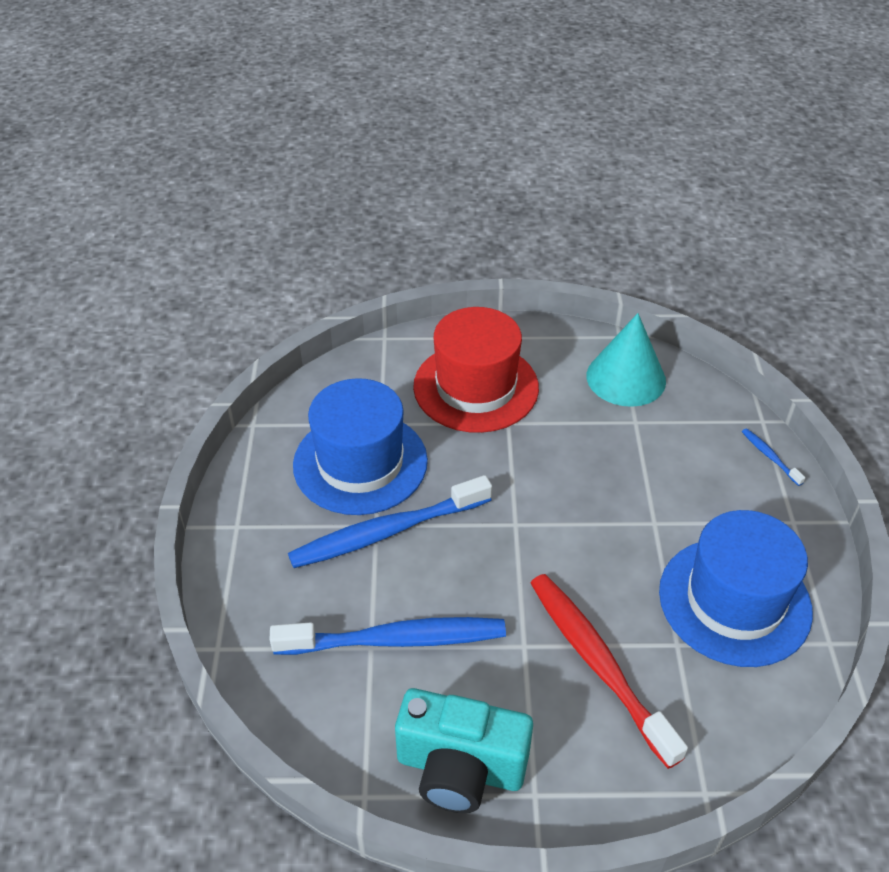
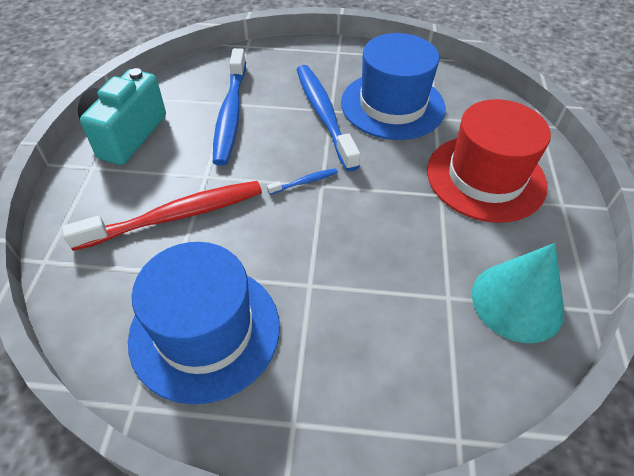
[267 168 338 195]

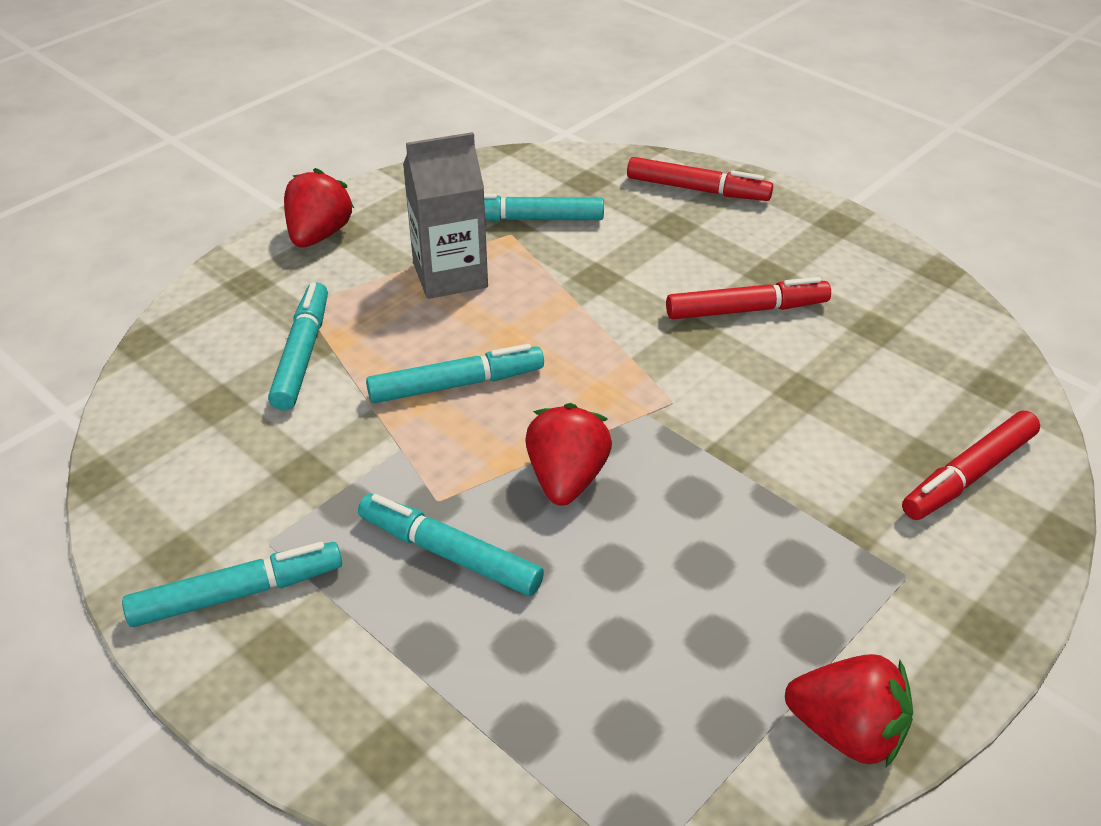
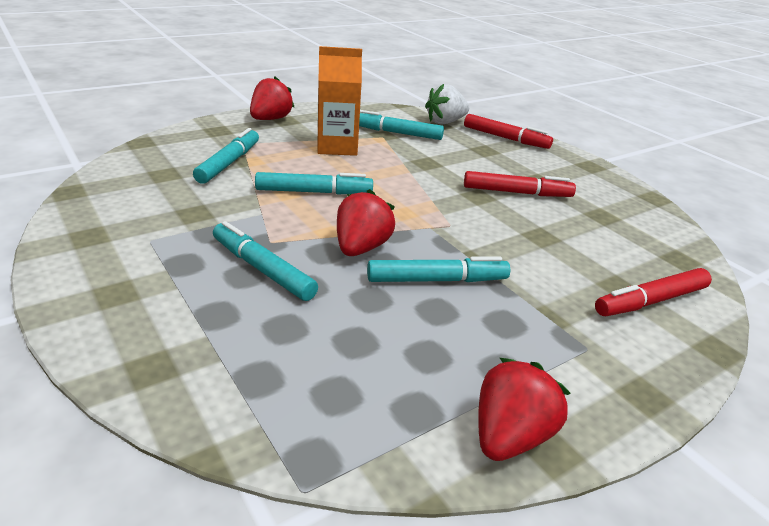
[317 46 362 156]
[367 256 510 282]
[478 358 571 461]
[425 84 469 125]

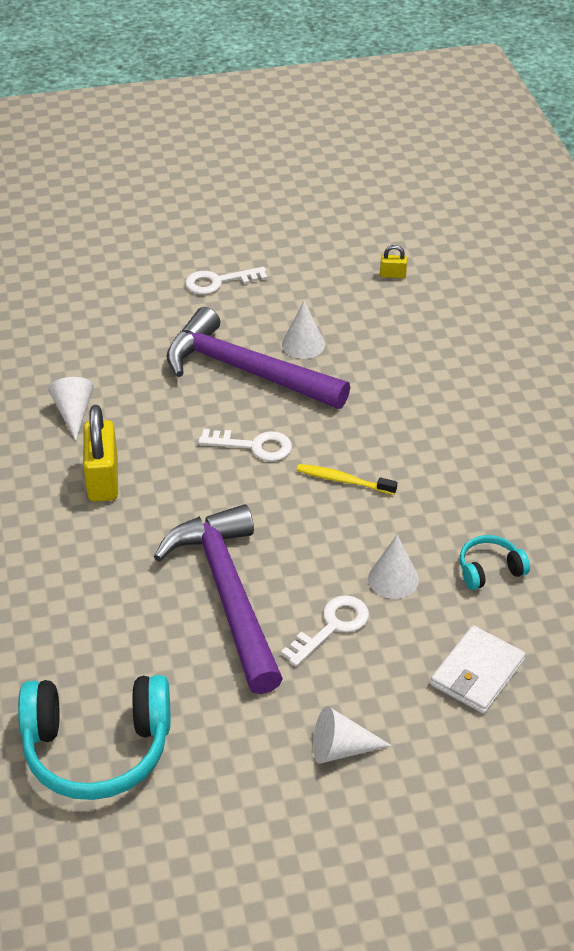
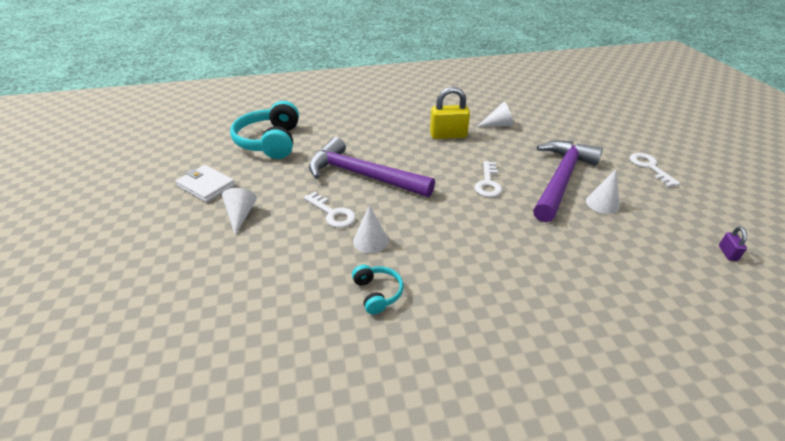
[719 227 747 261]
[297 464 397 495] (first image)
[309 137 435 197]
[176 165 235 202]

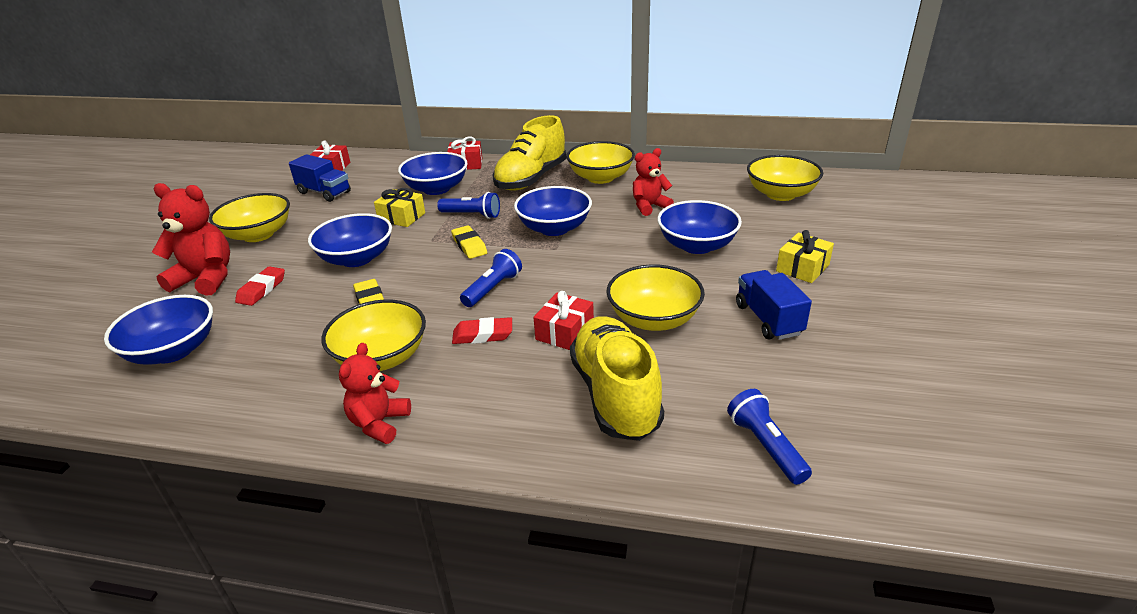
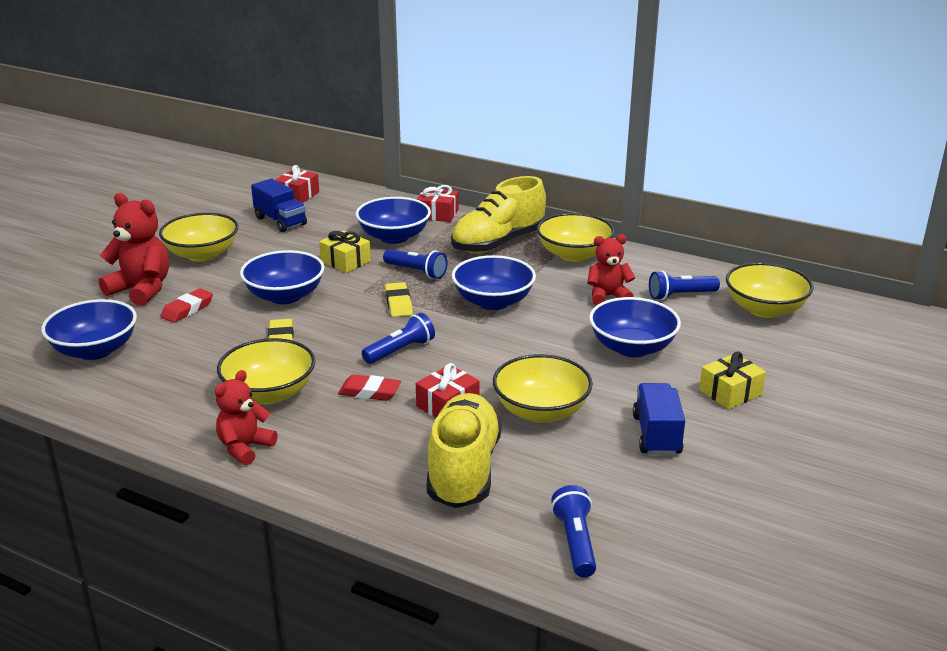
[649 270 720 300]

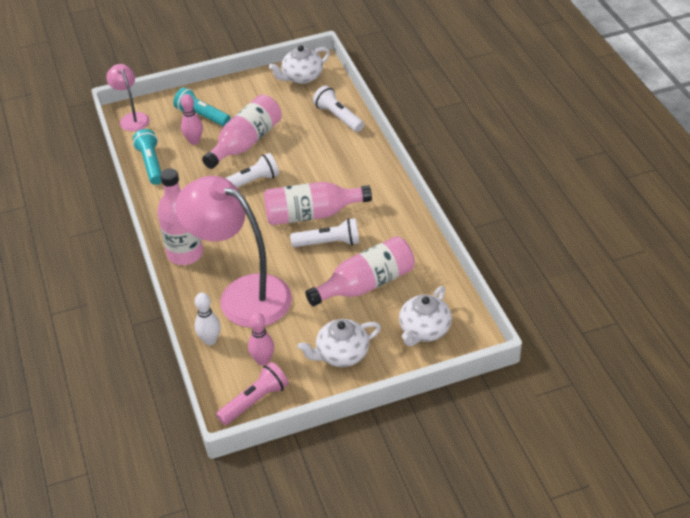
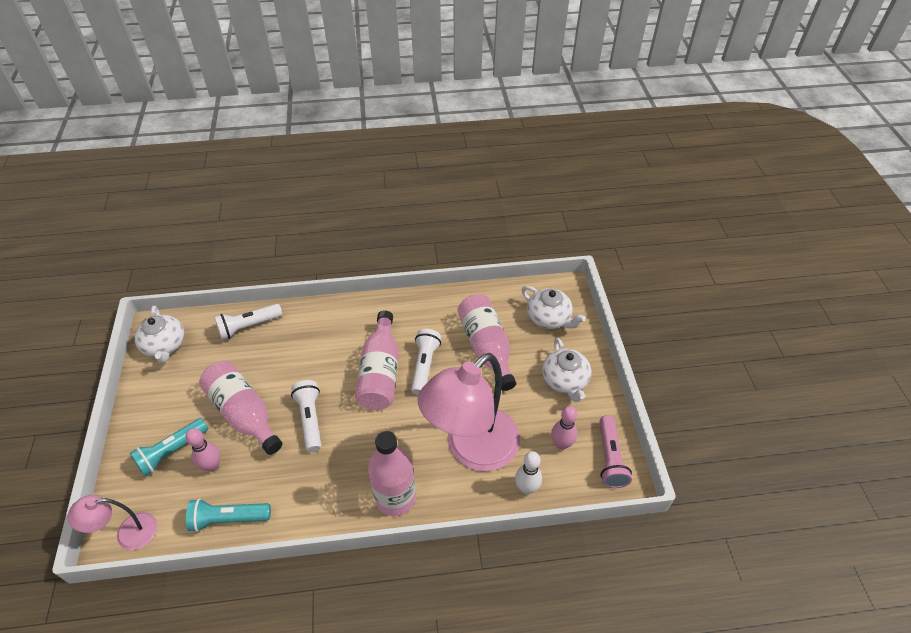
[599 415 632 488]

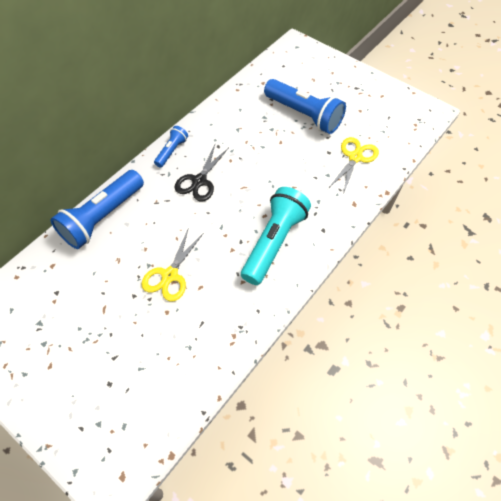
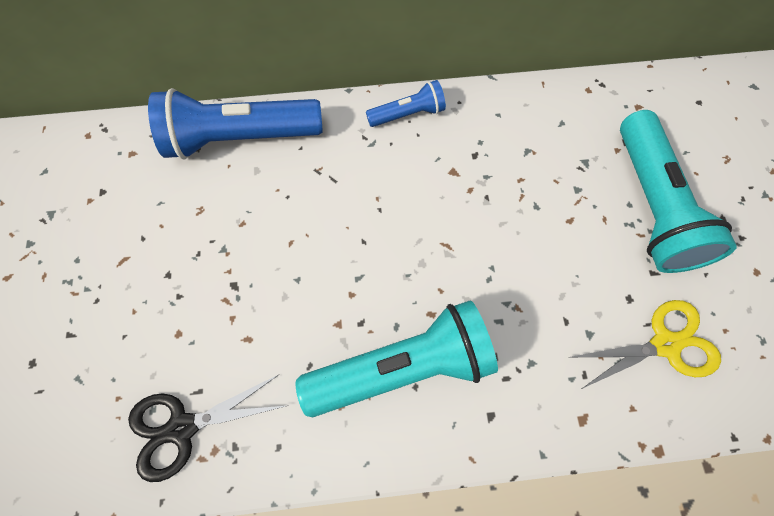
[620 110 737 273]
[128 374 285 482]
[141 230 204 301] (first image)

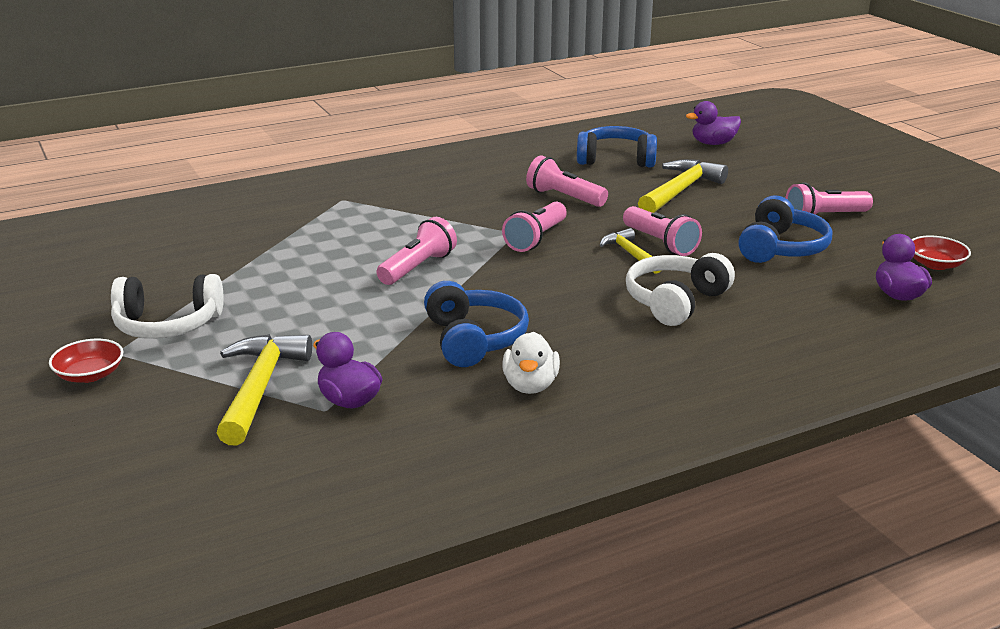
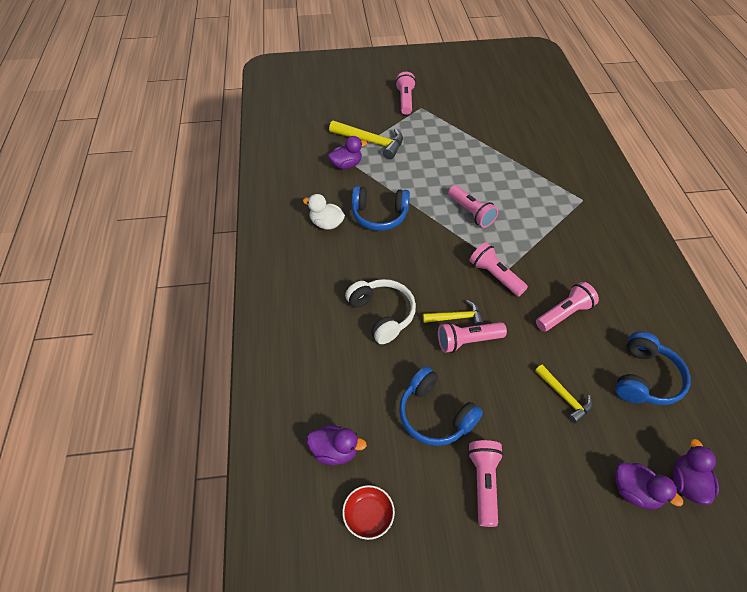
[535 365 592 423]
[111 274 224 339] (first image)
[395 72 416 115]
[615 463 683 509]

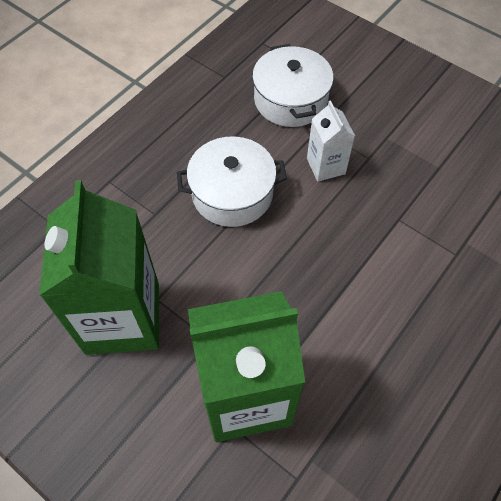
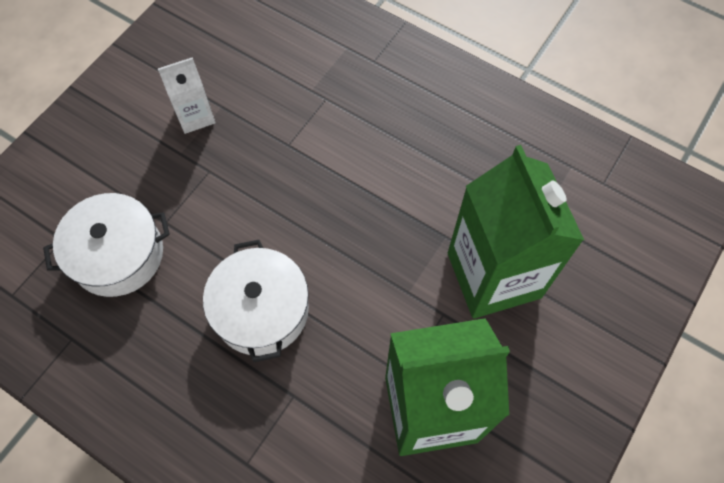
[158 57 216 134]

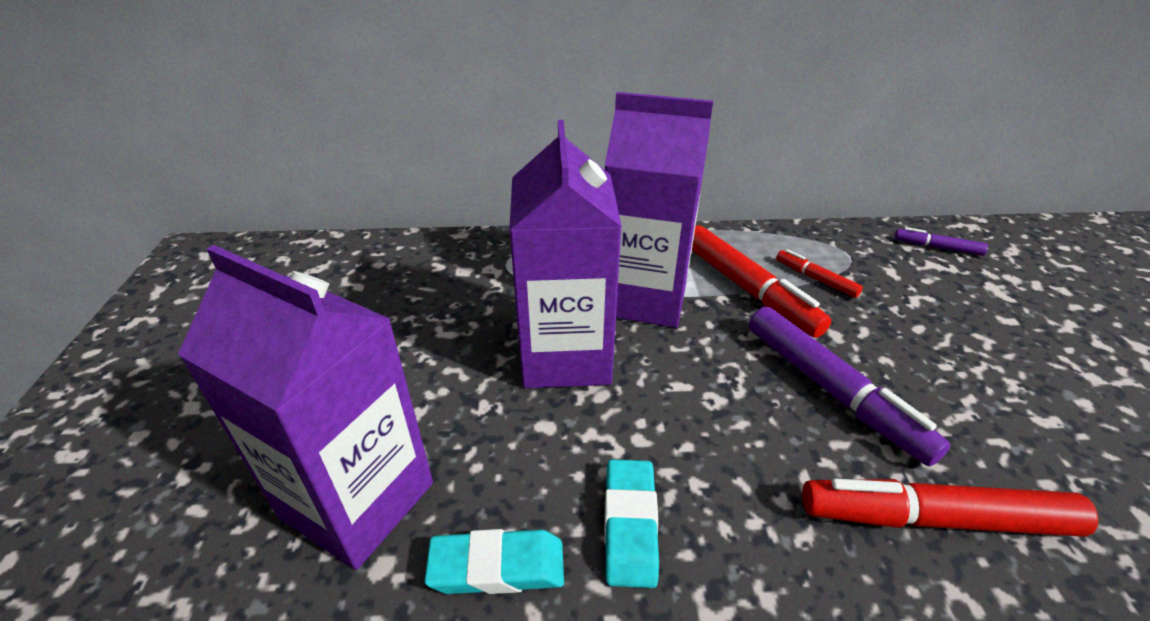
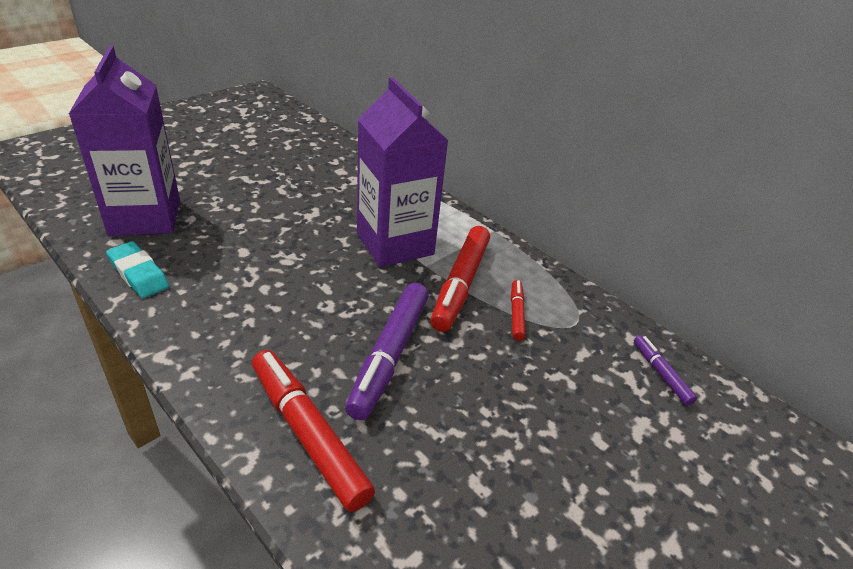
[509 120 622 388] (first image)
[604 459 659 588] (first image)

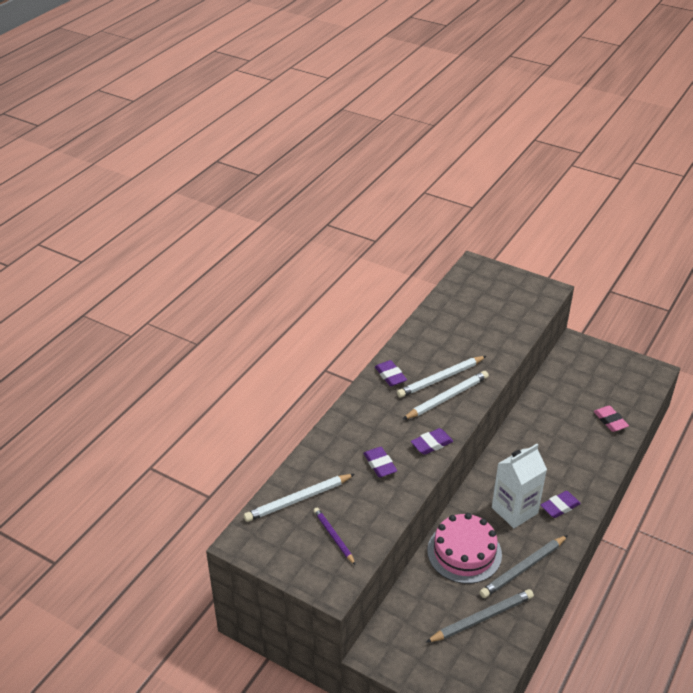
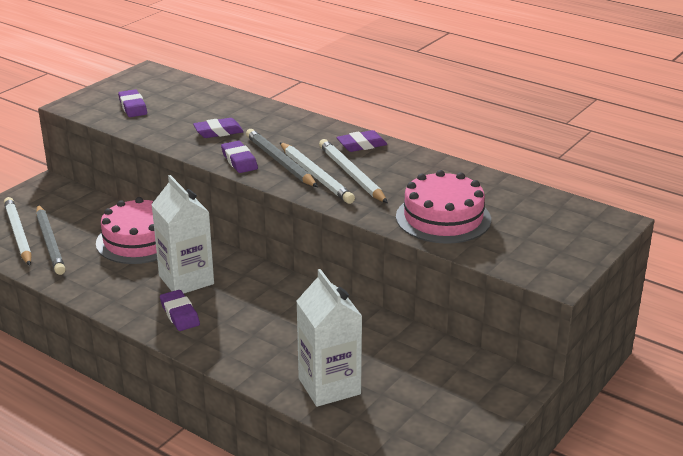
[296 269 362 407]
[4 197 32 266]
[118 89 147 117]
[246 129 318 187]
[396 170 491 244]

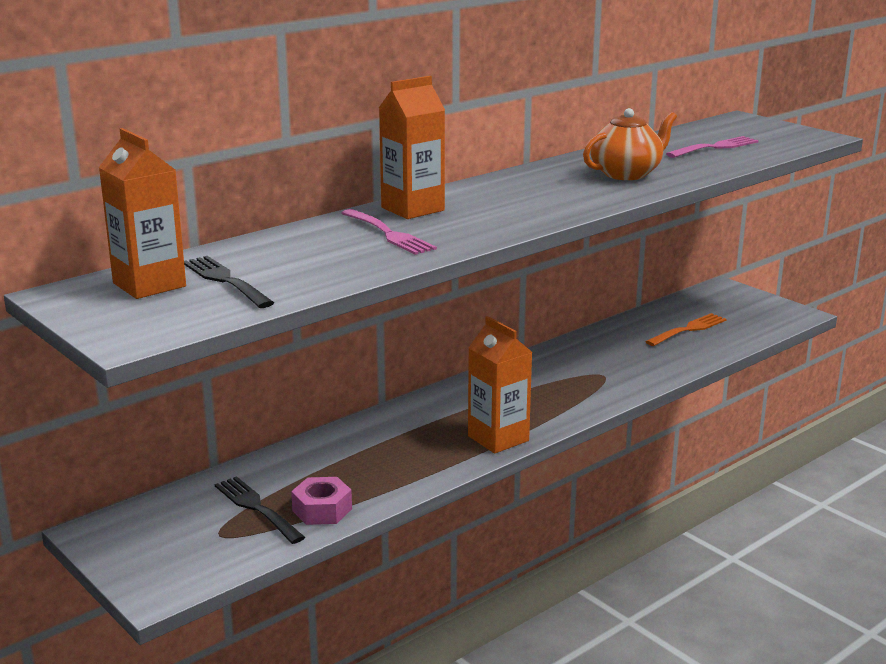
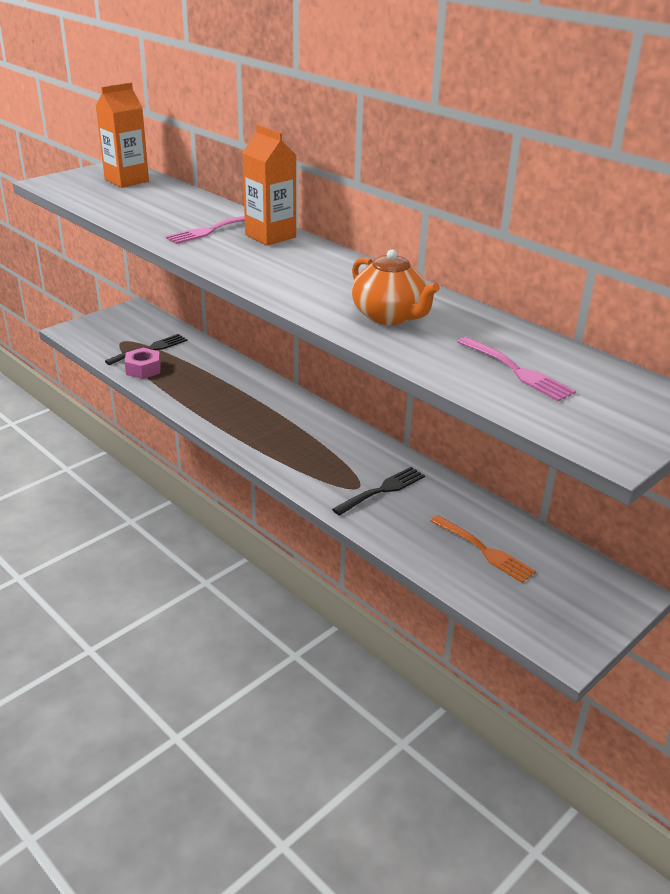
[332 467 425 516]
[468 316 532 453] (first image)

